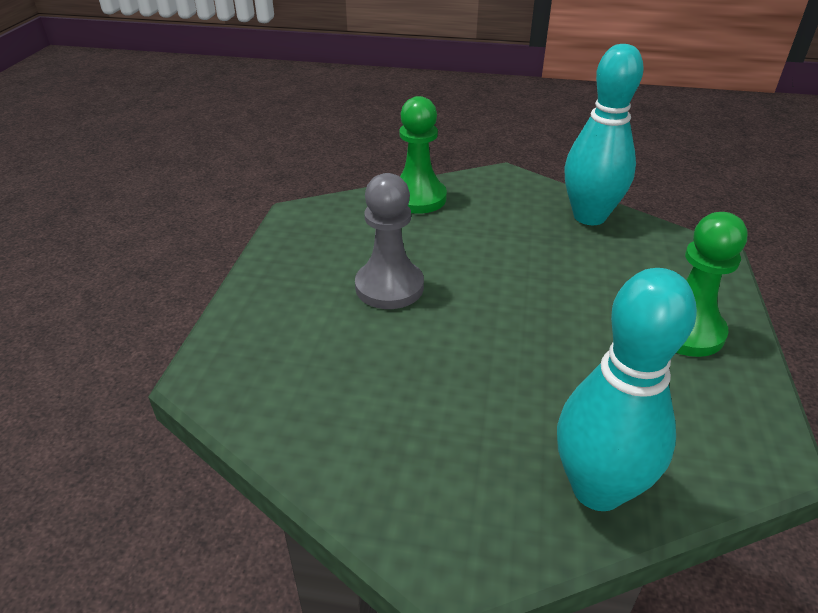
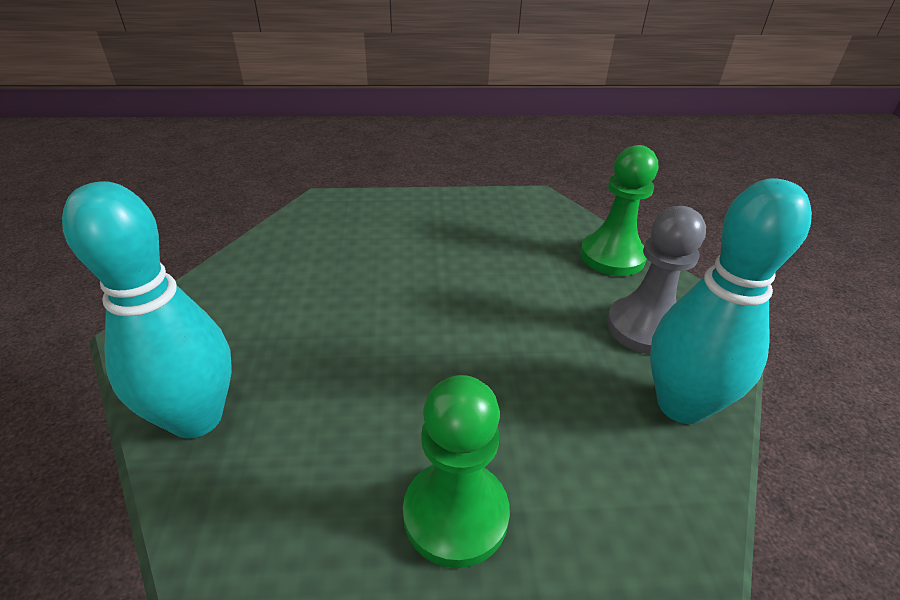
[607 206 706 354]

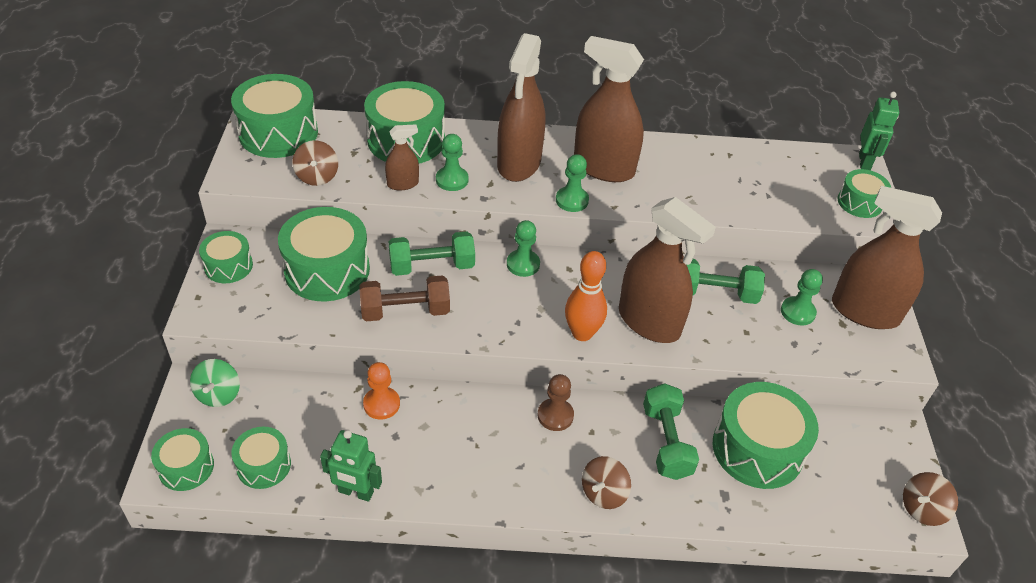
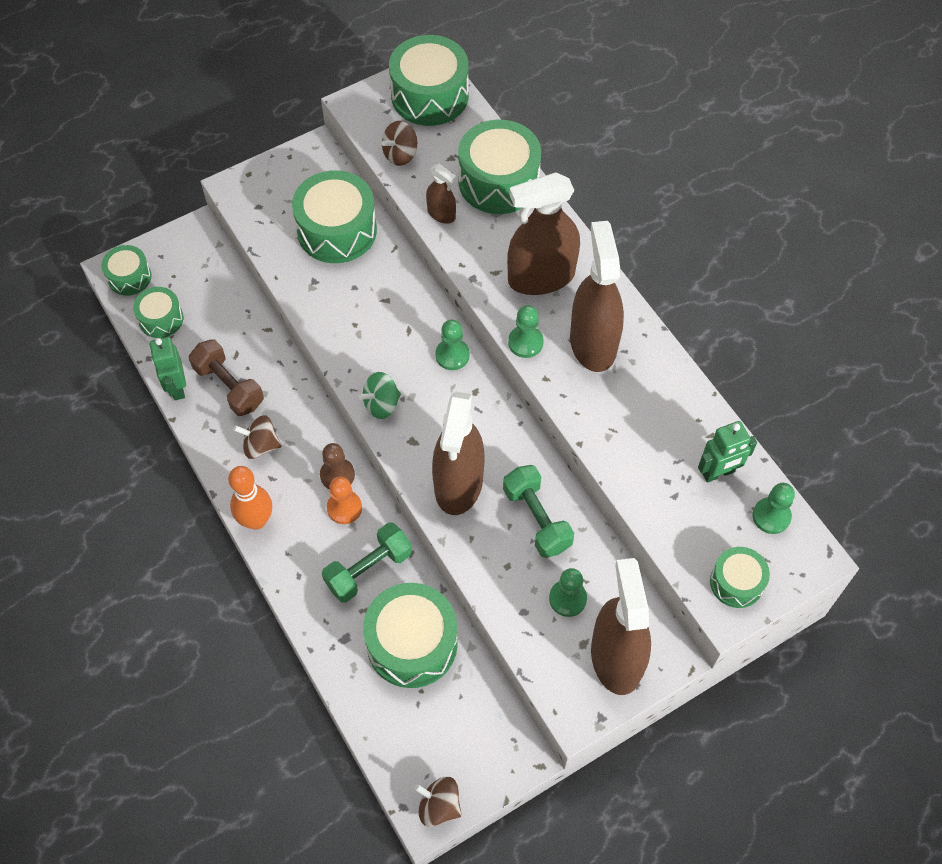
[698 421 757 483]
[753 483 795 534]
[199 231 253 283] (first image)
[388 231 475 276] (first image)
[228 466 272 530]
[189 339 264 416]
[359 372 401 419]
[327 477 362 524]
[233 415 282 459]

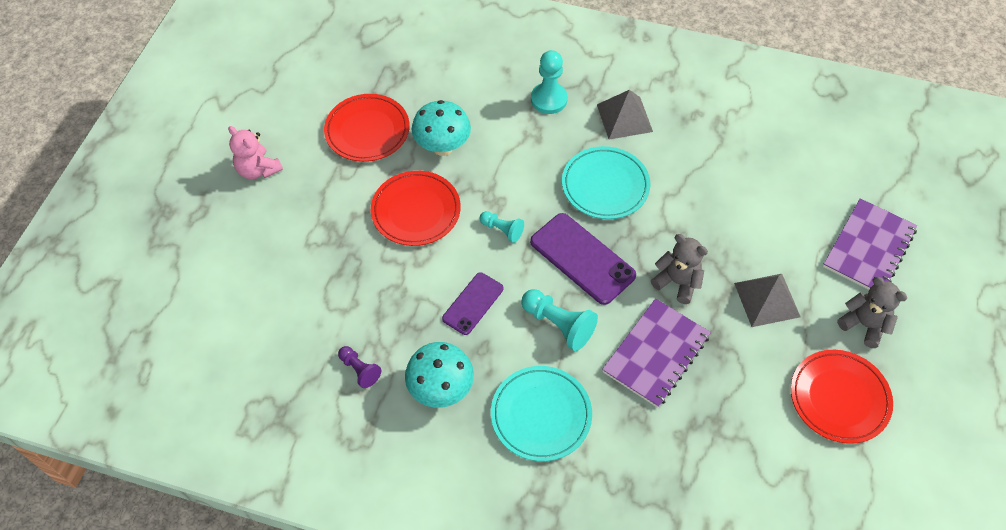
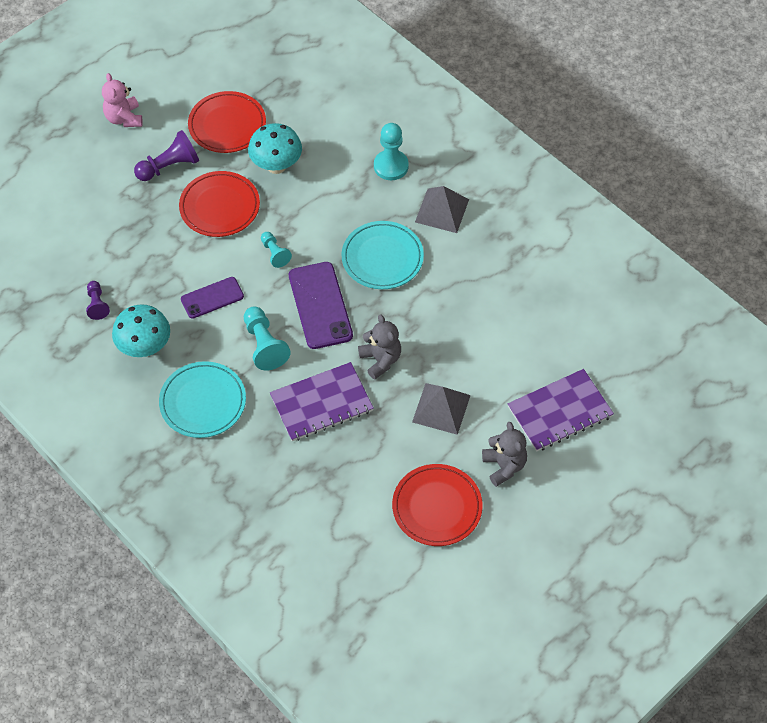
[134 130 199 181]

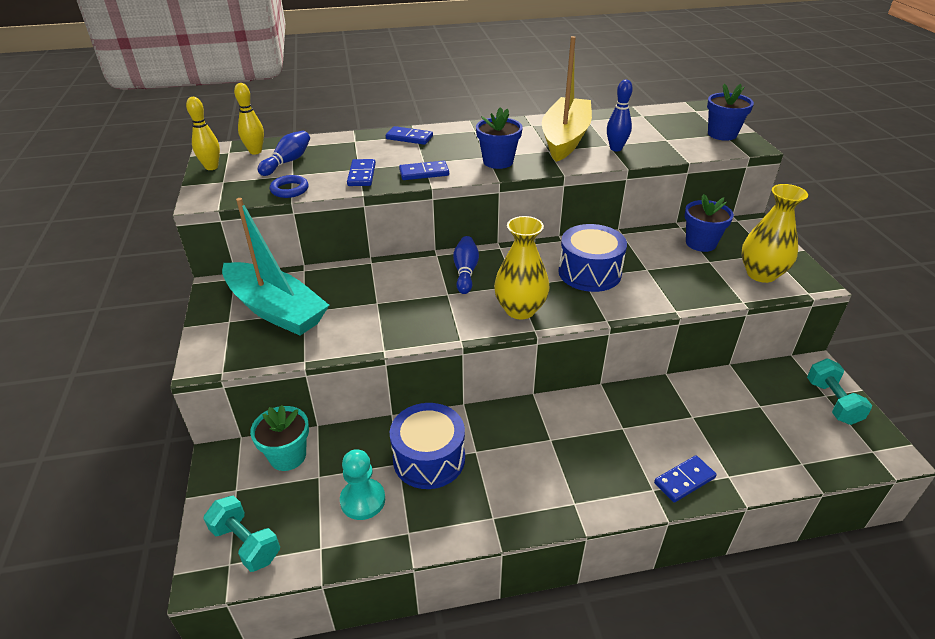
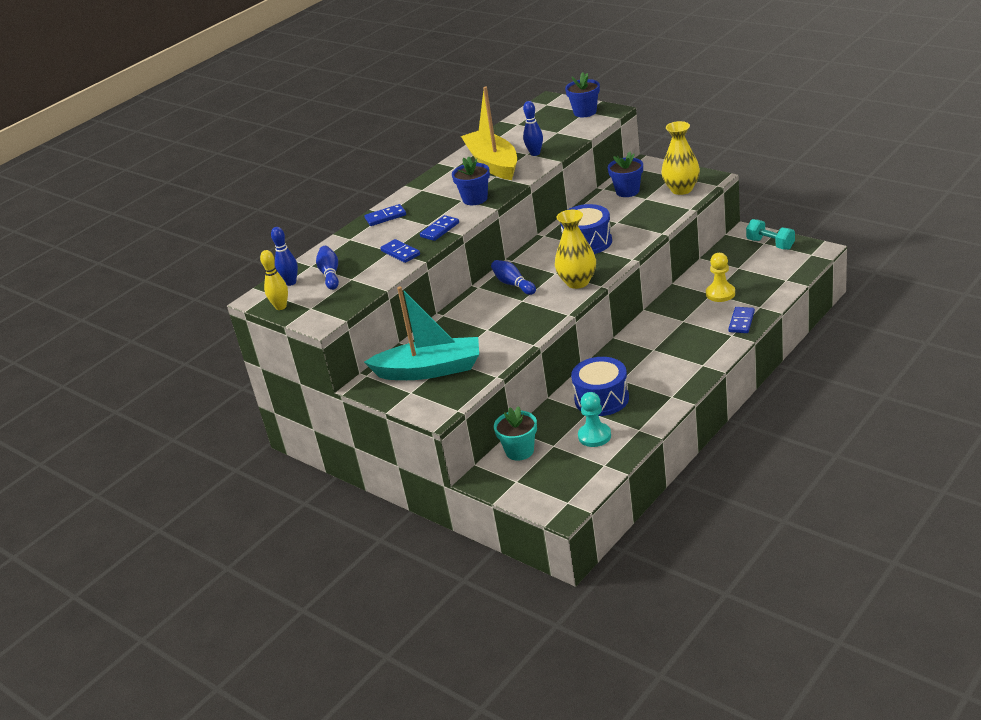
[271 227 298 286]
[270 175 309 198] (first image)
[203 495 280 572] (first image)
[706 253 735 302]

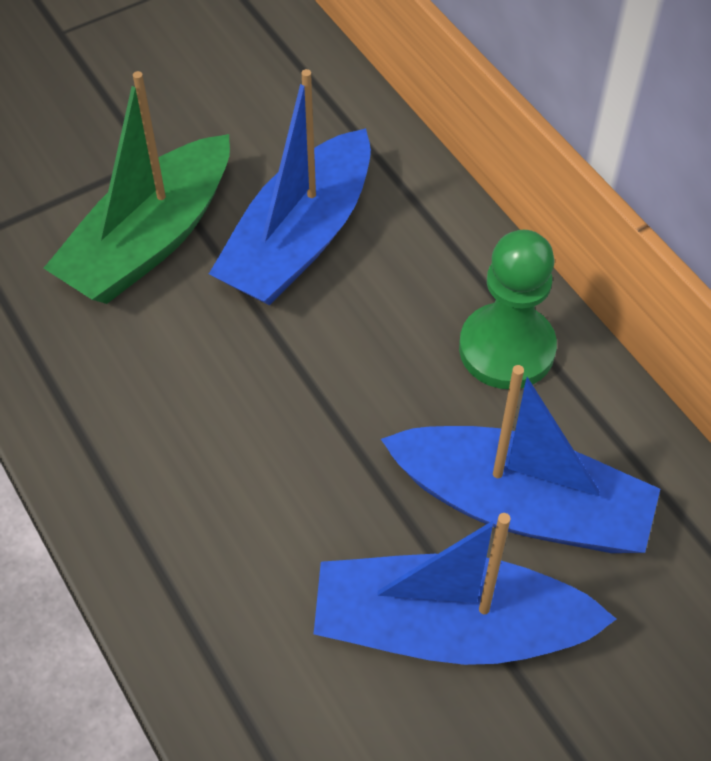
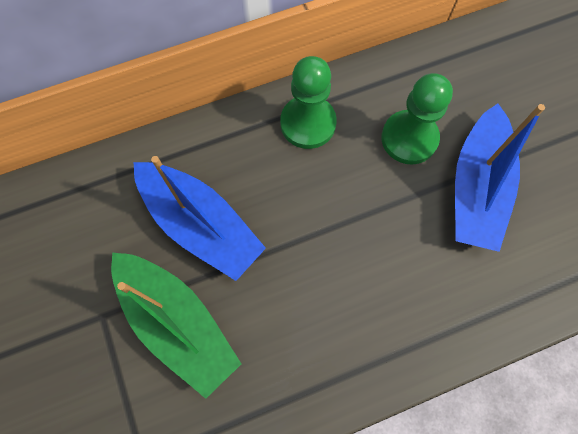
[382 73 453 164]

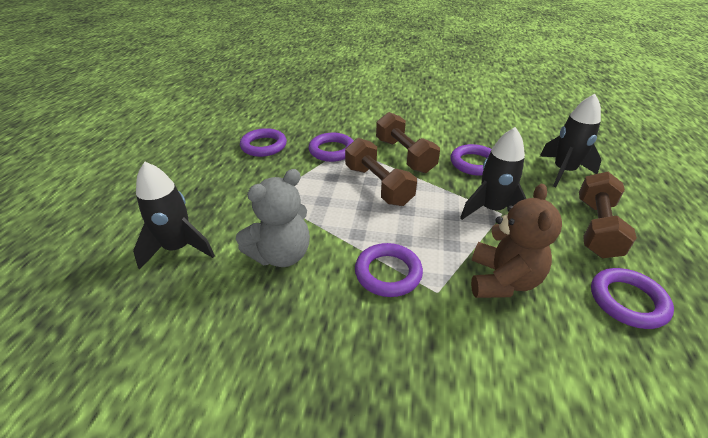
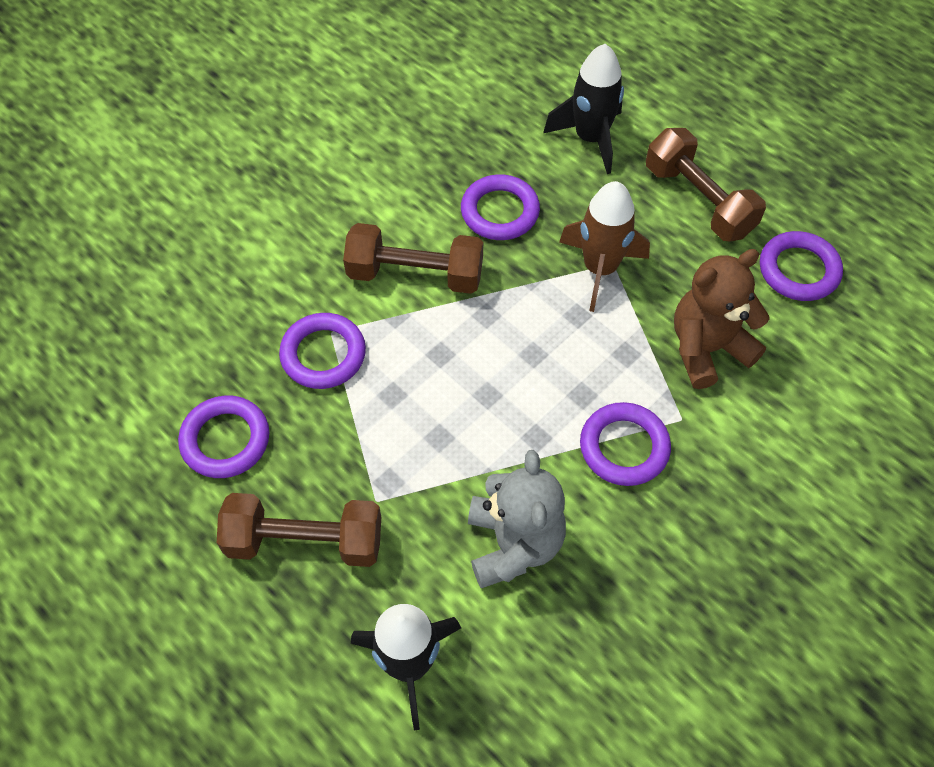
[559 181 650 312]
[217 493 381 567]
[674 249 770 389]

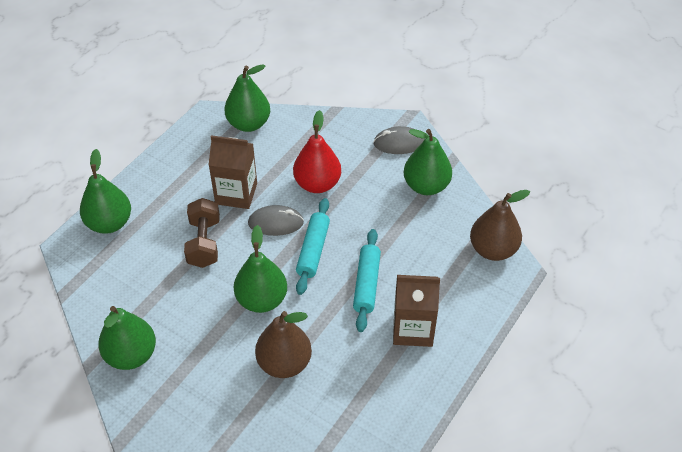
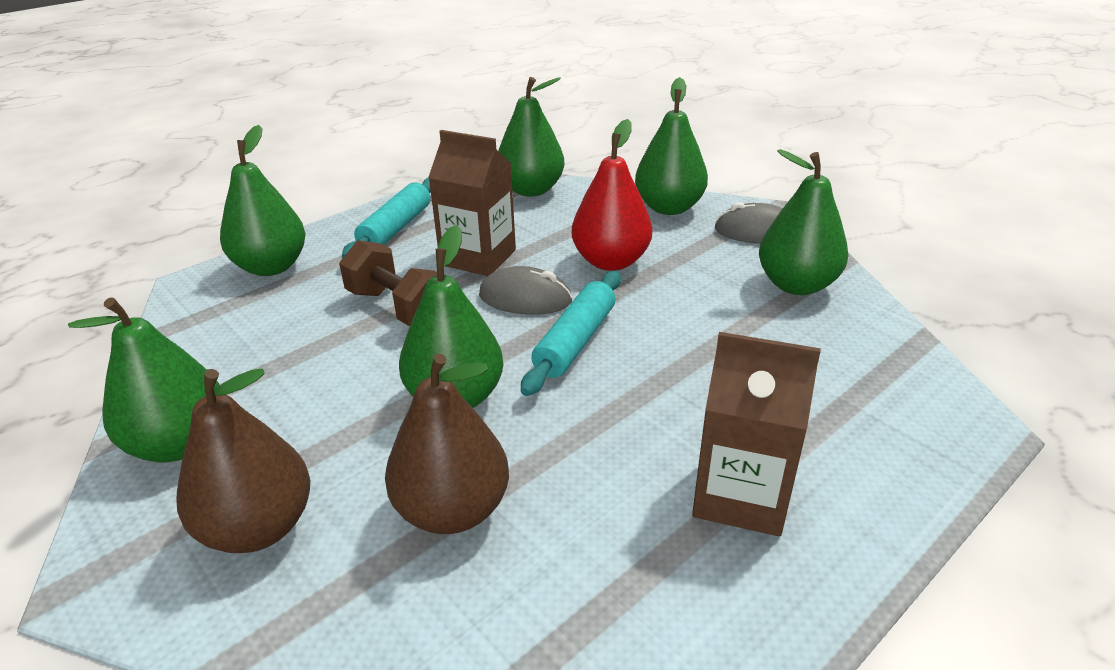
[177 369 310 553]
[339 240 437 326]
[342 178 431 258]
[635 77 708 215]

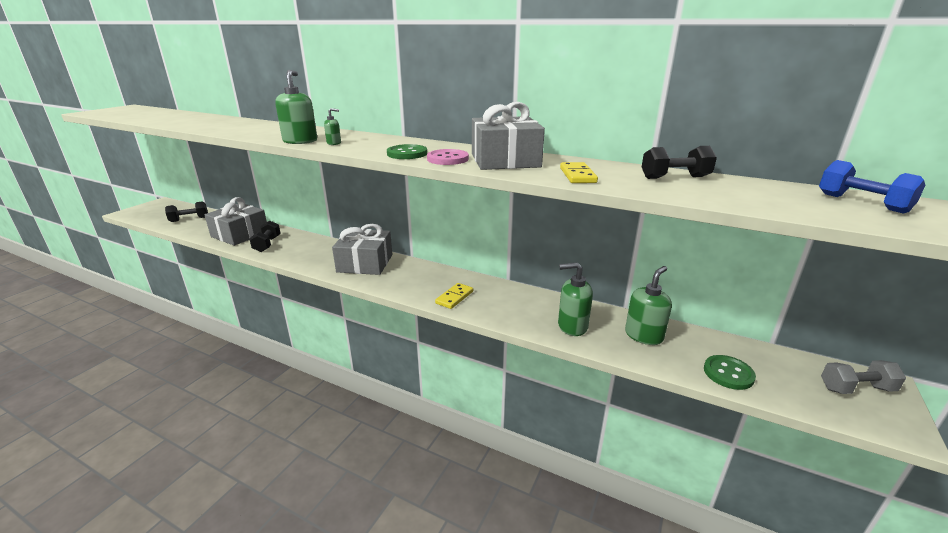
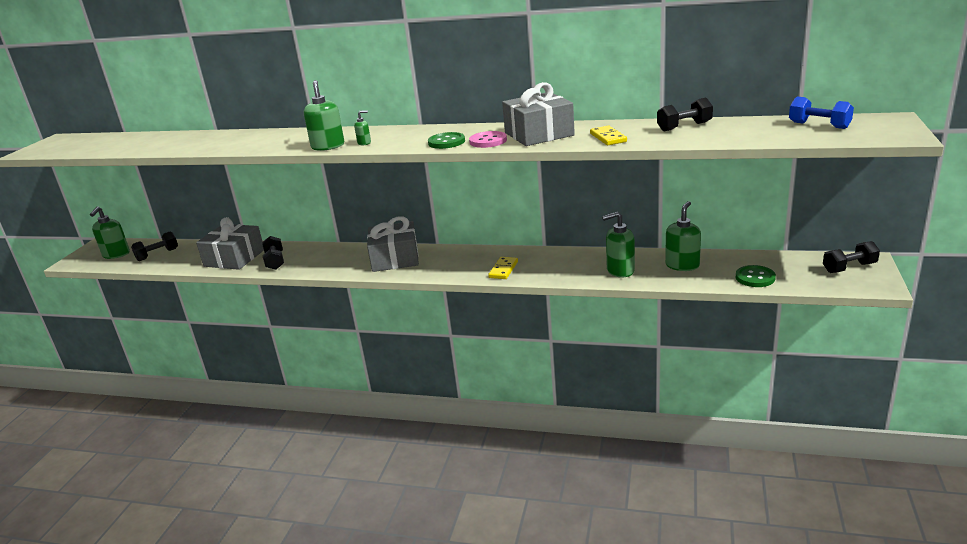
[823 241 880 273]
[90 206 130 259]

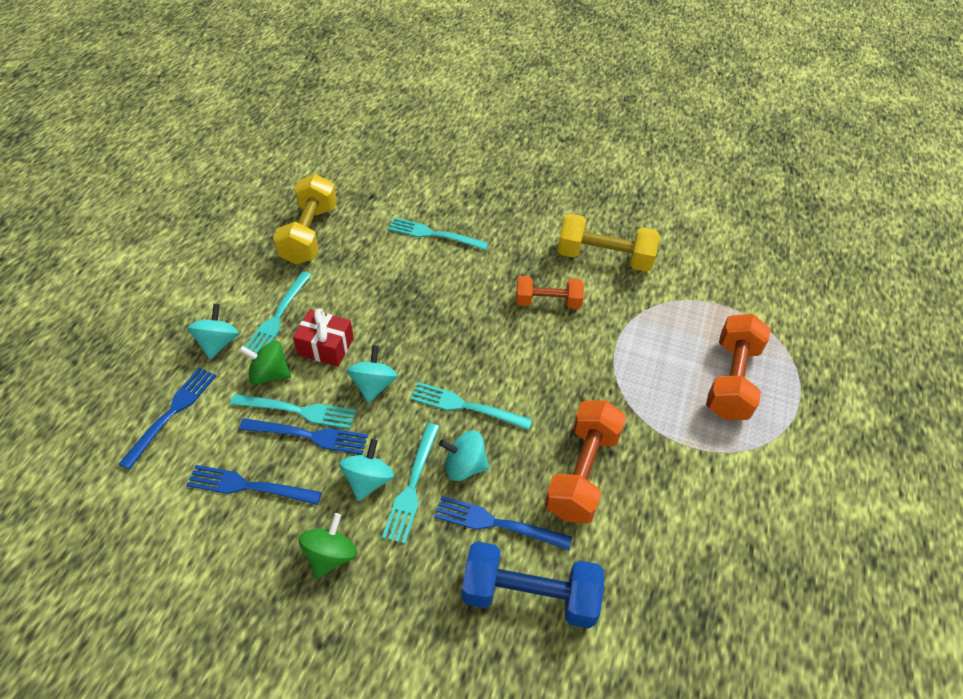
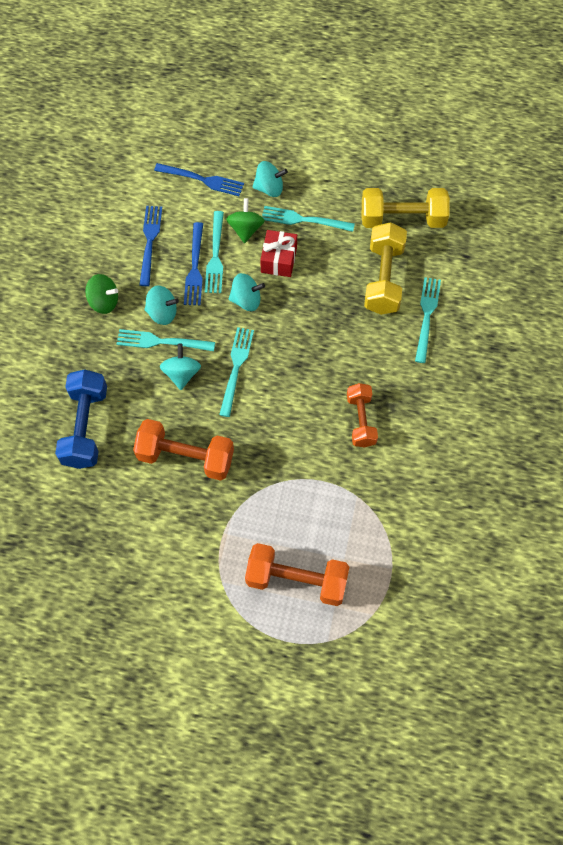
[364 222 407 315]
[434 496 572 550] (first image)

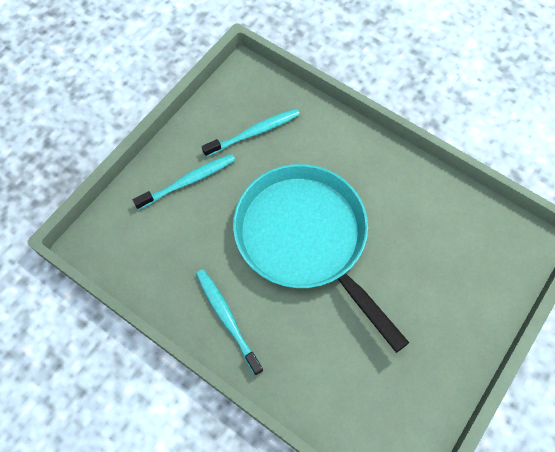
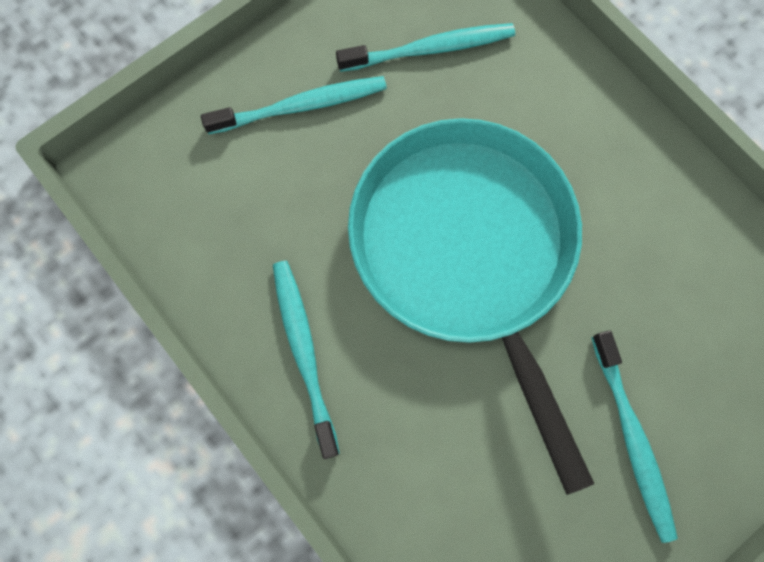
[591 330 678 543]

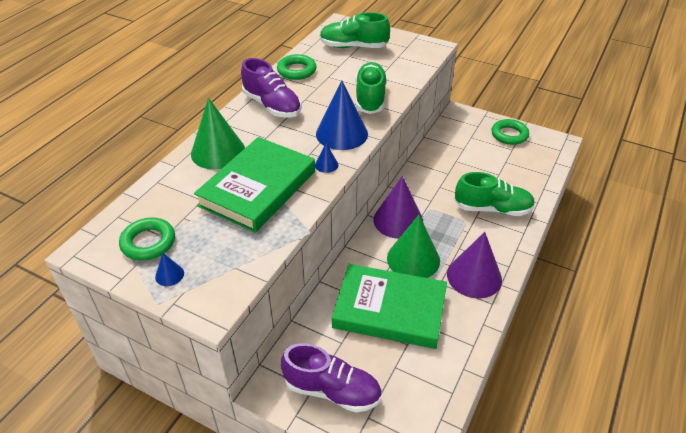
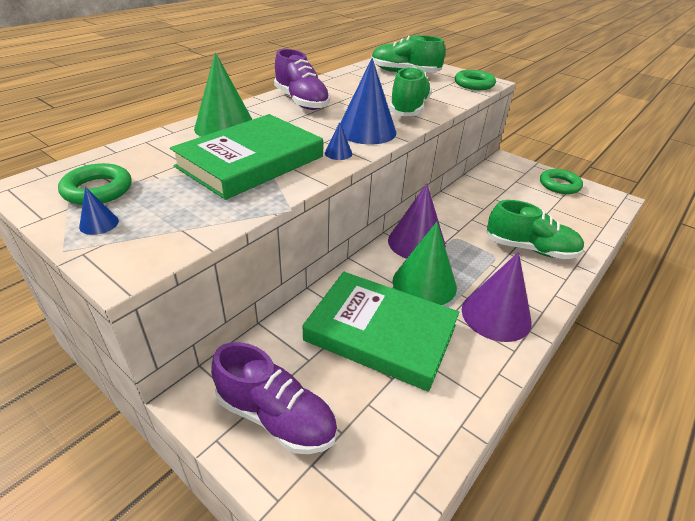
[455 70 496 90]

